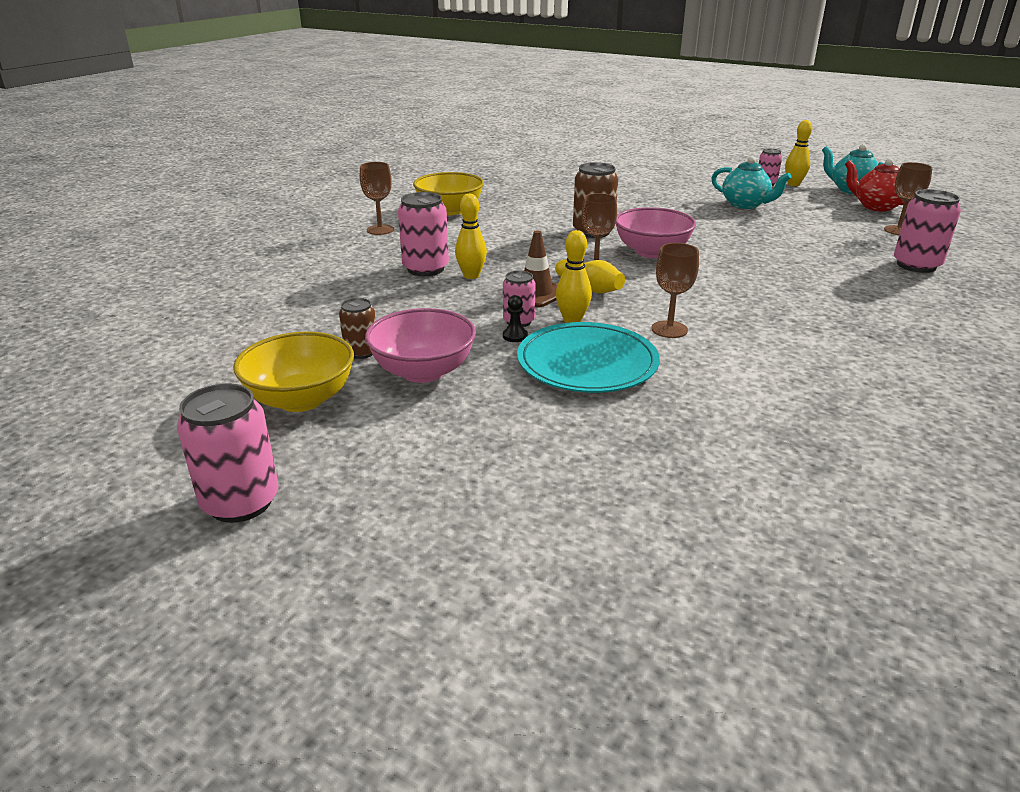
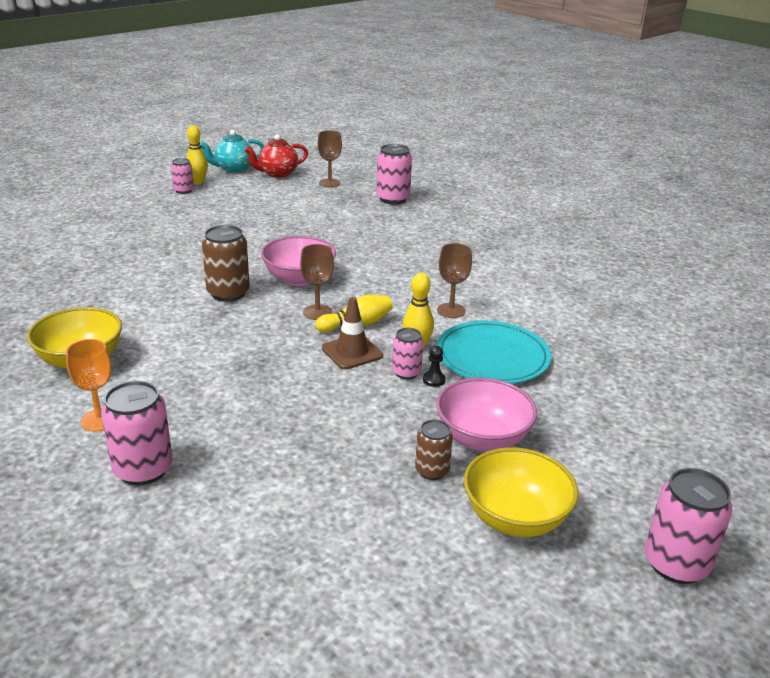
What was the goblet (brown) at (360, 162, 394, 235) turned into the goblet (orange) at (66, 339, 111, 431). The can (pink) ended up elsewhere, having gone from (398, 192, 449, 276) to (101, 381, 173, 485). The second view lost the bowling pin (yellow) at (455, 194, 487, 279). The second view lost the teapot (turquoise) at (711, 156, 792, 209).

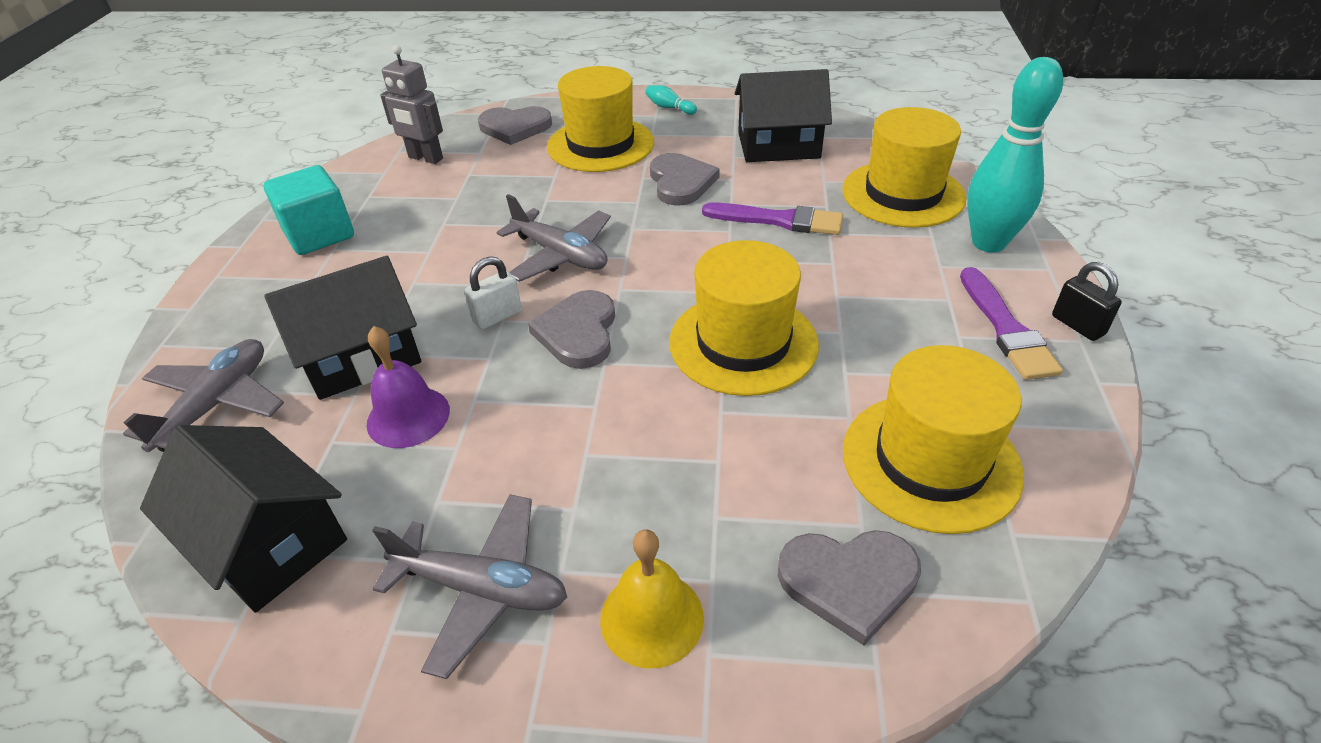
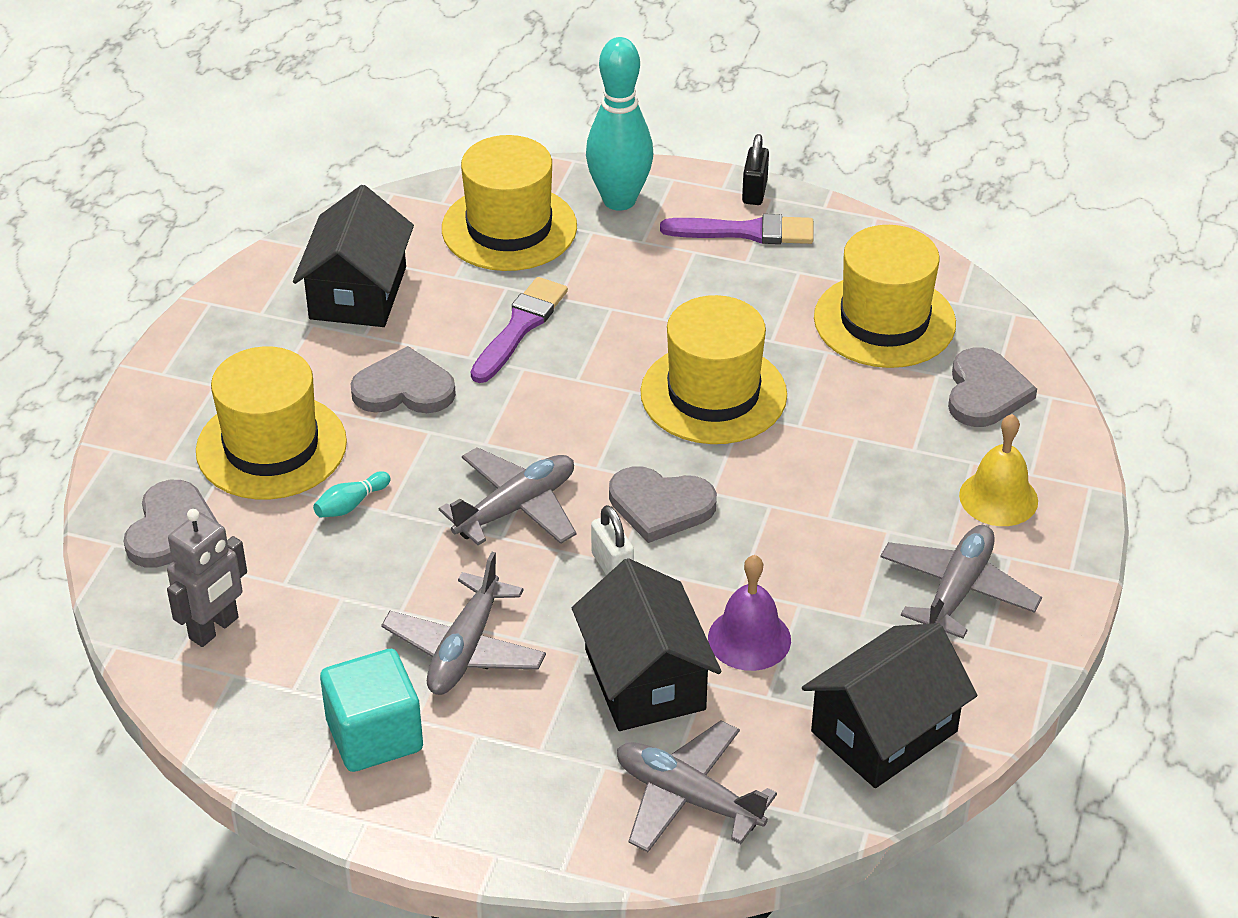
The bowling pin (turquoise) ended up elsewhere, having gone from (645, 85, 697, 115) to (313, 471, 390, 518). The second view gained the plane (grey) at (381, 552, 546, 695). The padlock (black) at (1052, 262, 1122, 341) ended up facing another way, 60 degrees counterclockwise from before.

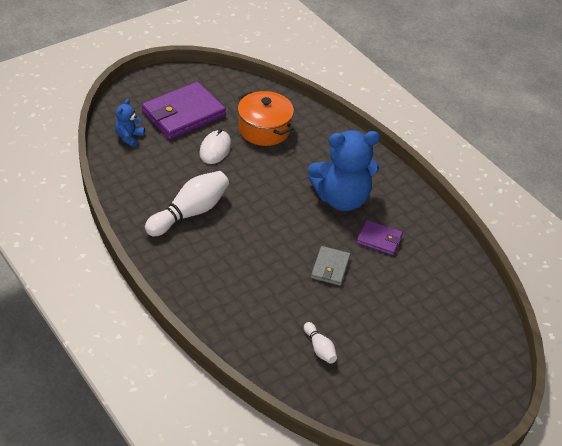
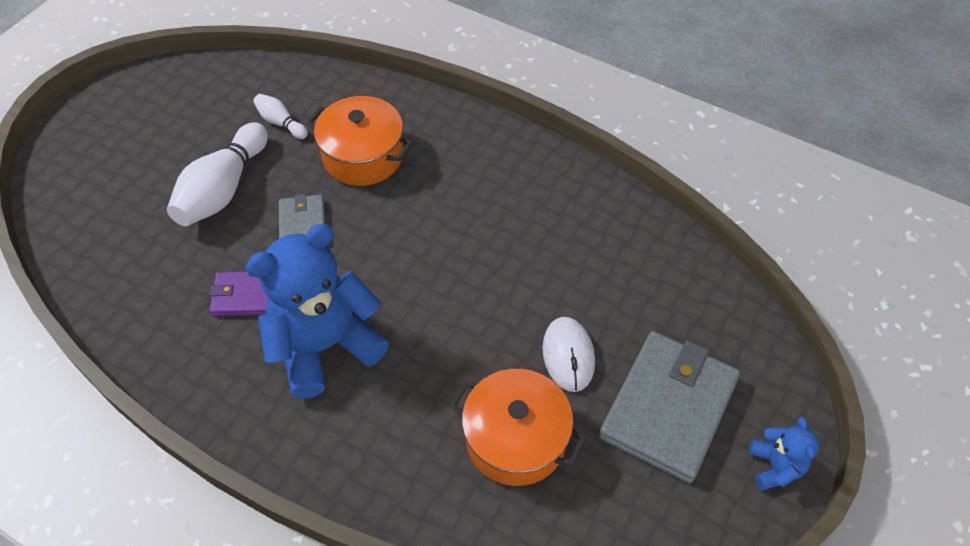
The bowling pin (white) ended up elsewhere, having gone from (145, 171, 229, 236) to (167, 122, 268, 226). The second view gained the pot (orange) at (307, 96, 413, 186). What was the wallet (purple) at (142, 81, 226, 139) turned into the wallet (grey) at (599, 331, 740, 483). The teddy bear (blue) ended up elsewhere, having gone from (115, 99, 145, 147) to (749, 417, 819, 490).

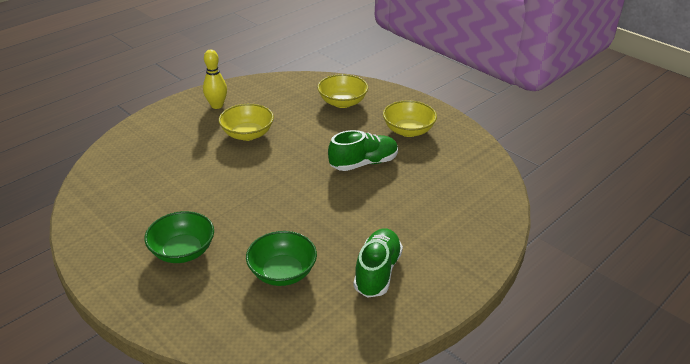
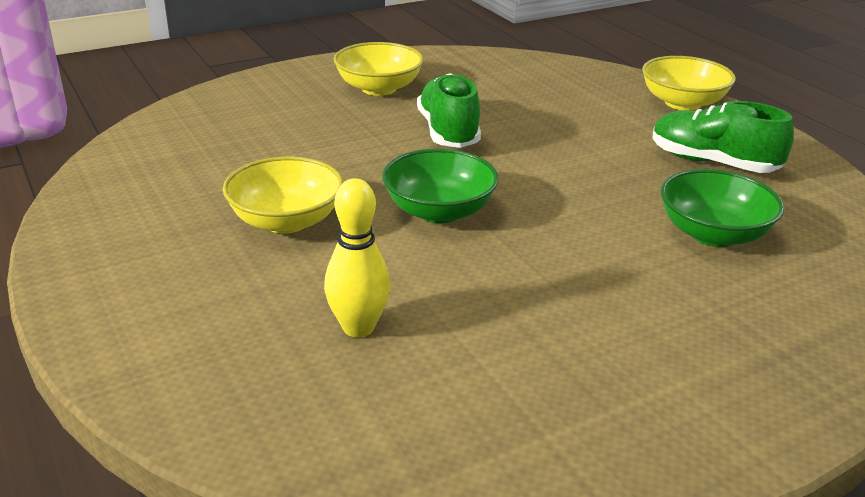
The bowling pin (yellow) ended up elsewhere, having gone from (203, 50, 227, 109) to (324, 178, 391, 337). The bowl (green) ended up elsewhere, having gone from (144, 211, 214, 263) to (382, 149, 498, 223). The bowl (yellow) ended up elsewhere, having gone from (317, 74, 368, 108) to (642, 56, 736, 111).

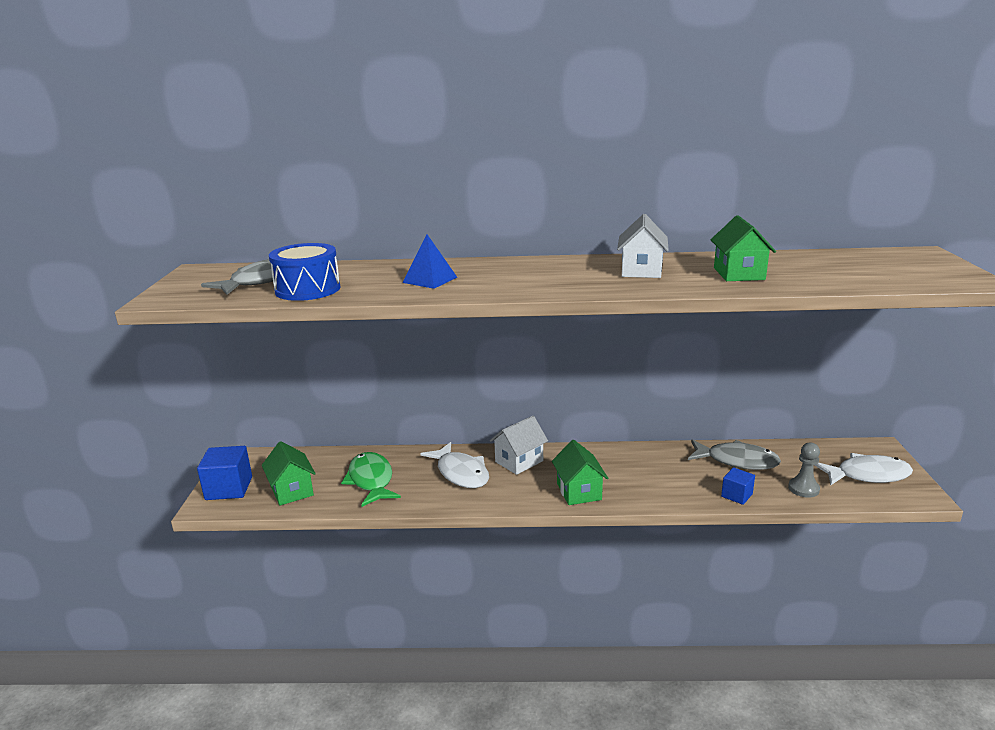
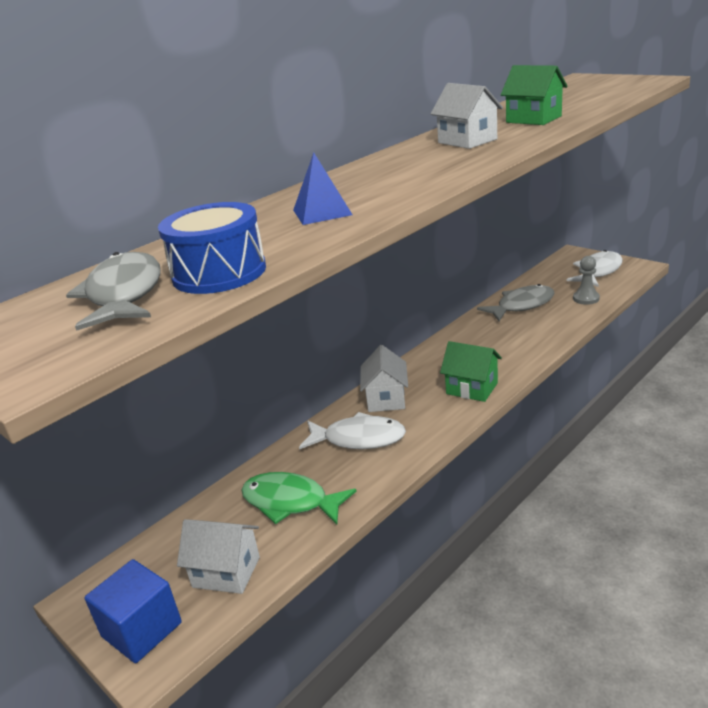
What was the house (green) at (262, 441, 316, 506) turned into the house (white) at (177, 519, 260, 594). The second view lost the cube (blue) at (721, 467, 755, 505).

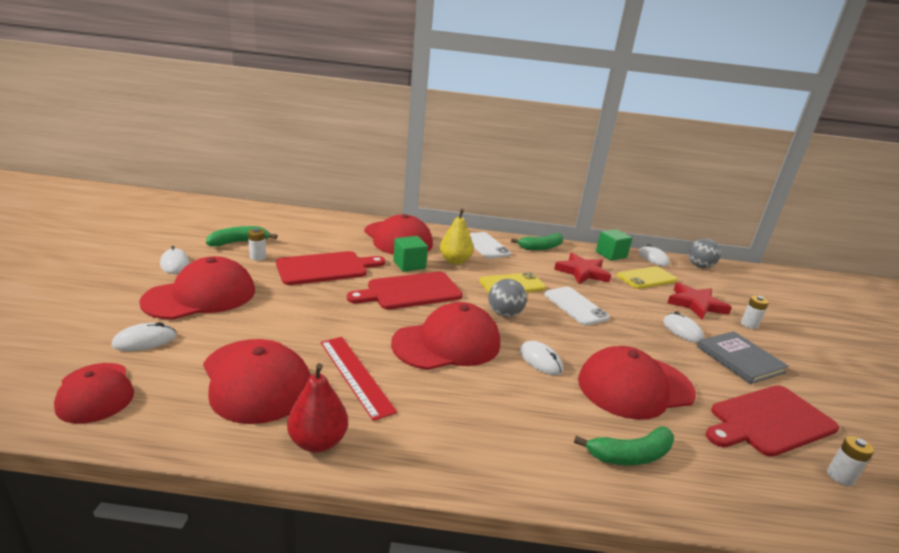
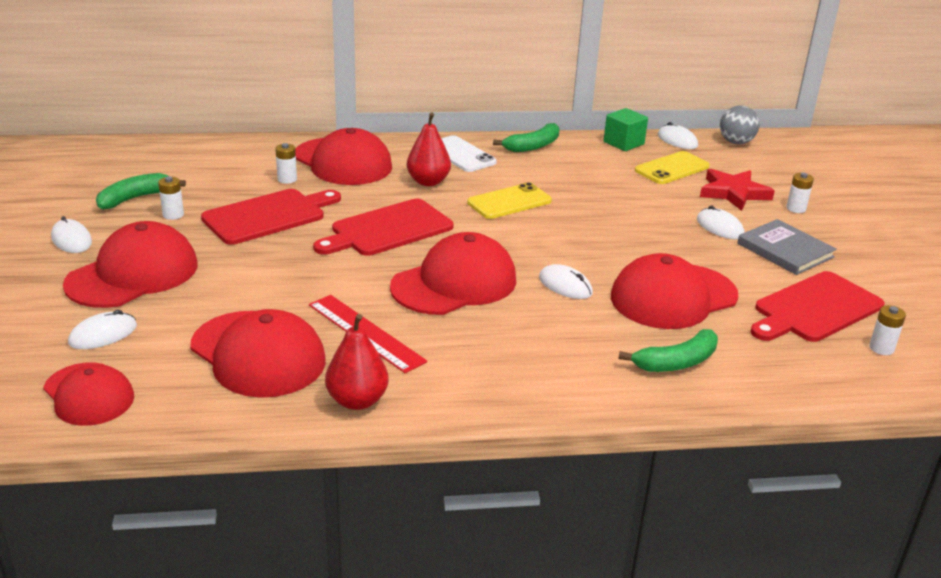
The second view gained the battery (white) at (275, 143, 297, 184). What was the pear (yellow) at (440, 209, 474, 265) turned into the pear (red) at (407, 113, 451, 186). The second view lost the cube (green) at (393, 236, 428, 272). The second view lost the ball (grey) at (488, 279, 527, 317). The second view lost the phone (white) at (544, 287, 610, 326). The second view lost the star (red) at (554, 253, 611, 284).

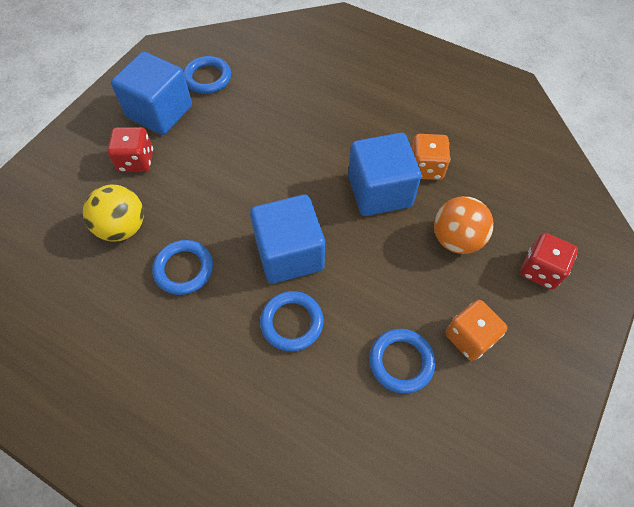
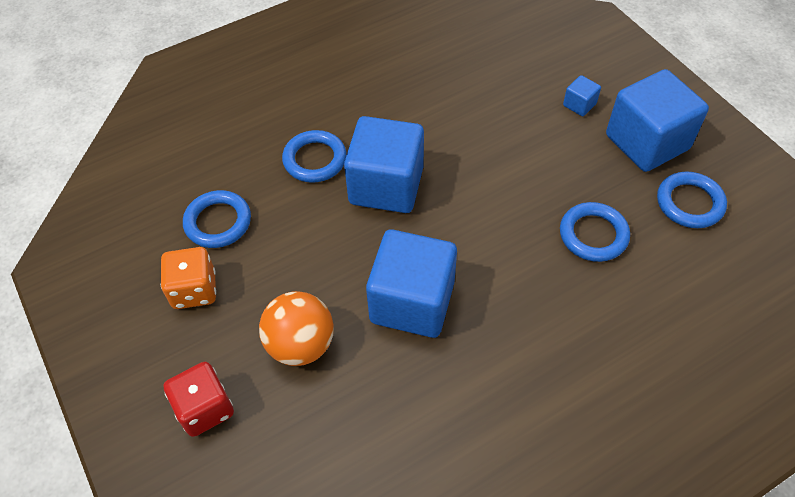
The ring (blue) ended up elsewhere, having gone from (152, 240, 213, 295) to (560, 202, 630, 262). Where the dice (red) stood at (107, 127, 153, 172), the cube (blue) came to stand at (563, 75, 601, 116). The second view lost the ball (yellow) at (83, 185, 144, 241). The second view lost the dice (orange) at (412, 134, 450, 180).

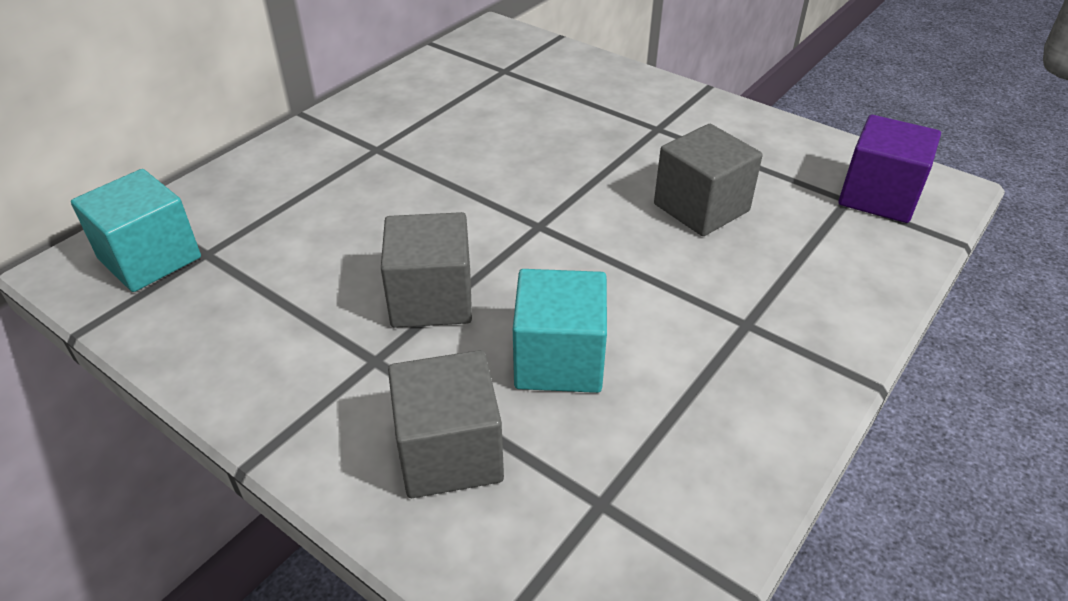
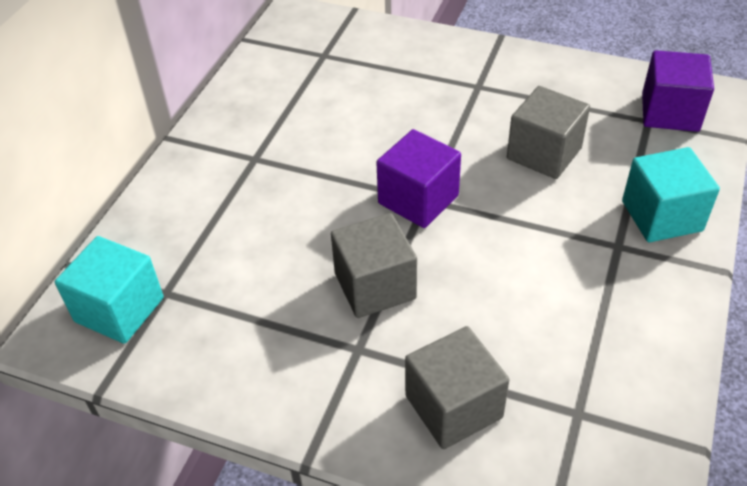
The second view gained the cube (purple) at (376, 129, 461, 228). The cube (turquoise) ended up elsewhere, having gone from (513, 269, 607, 393) to (622, 147, 720, 242).

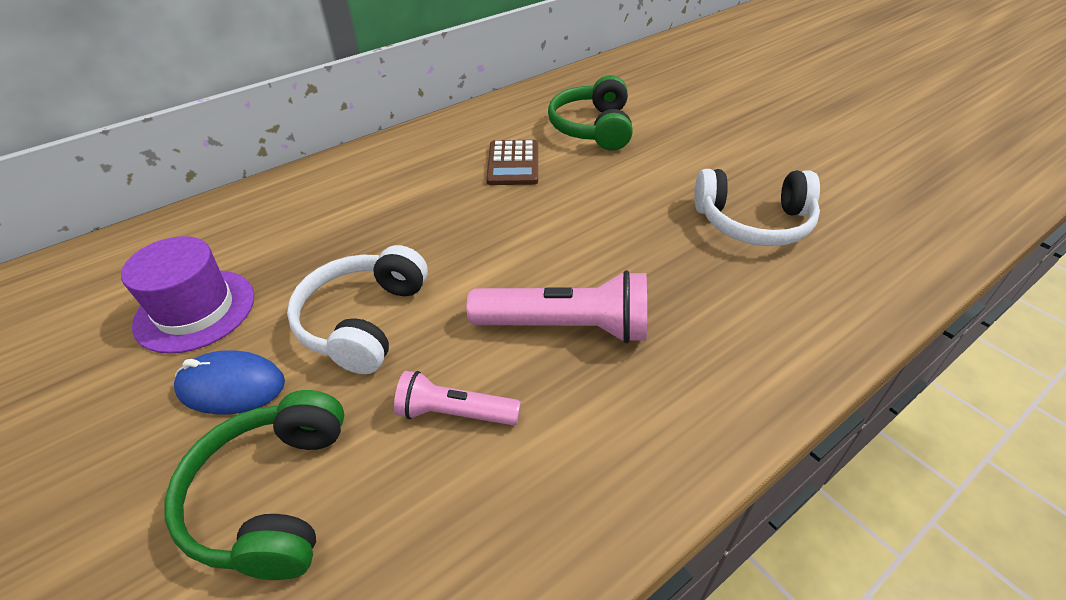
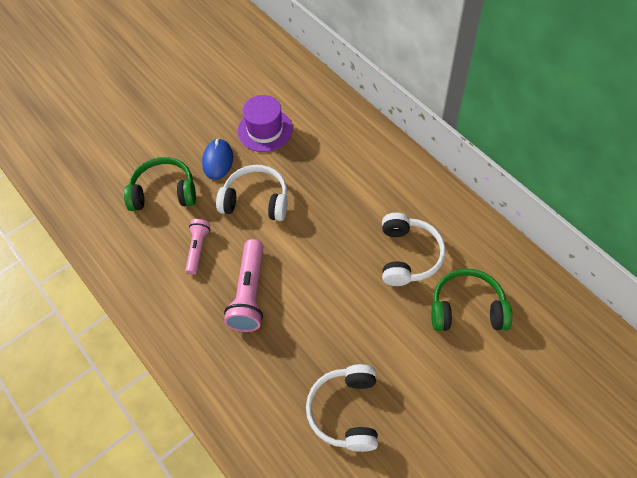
Where the calculator (brown) stood at (486, 140, 538, 185), the headphones (white) came to stand at (382, 213, 446, 286).

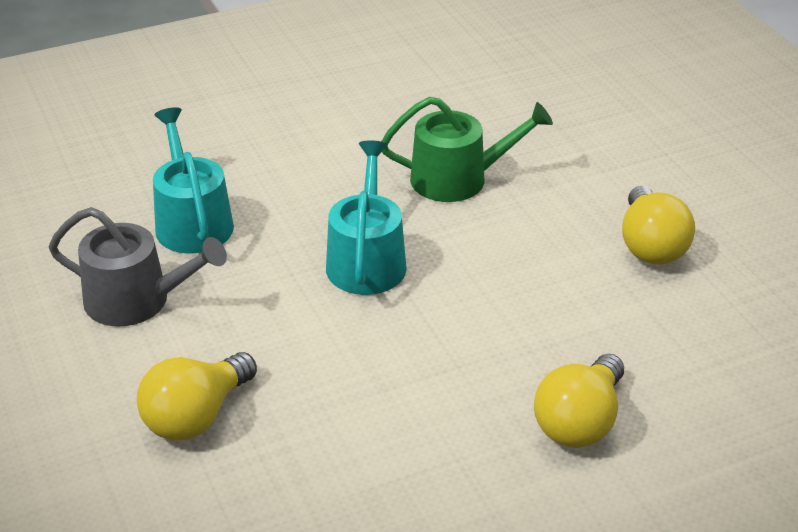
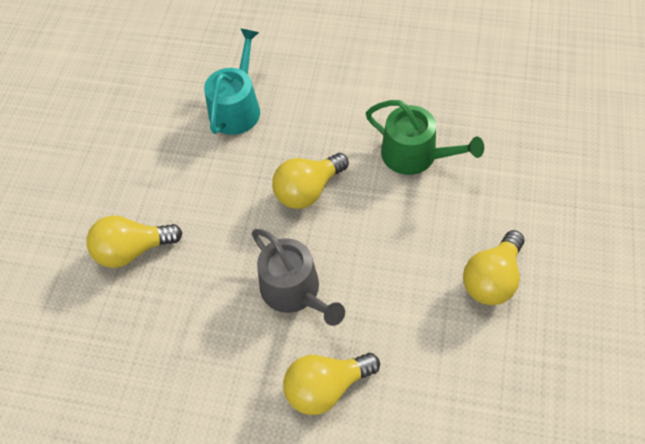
The watering can (grey) ended up elsewhere, having gone from (49, 207, 227, 327) to (252, 229, 345, 326). Where the watering can (turquoise) stood at (326, 140, 407, 295), the light bulb (yellow) came to stand at (272, 153, 349, 209).

